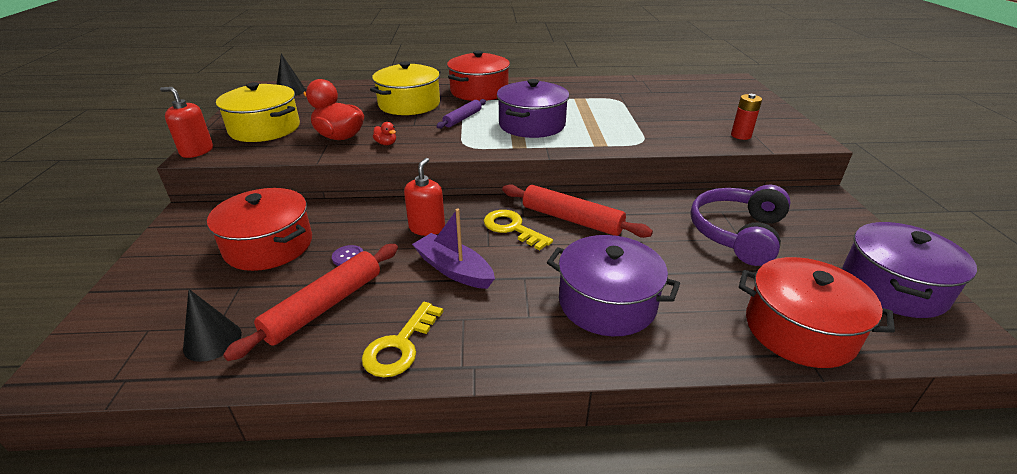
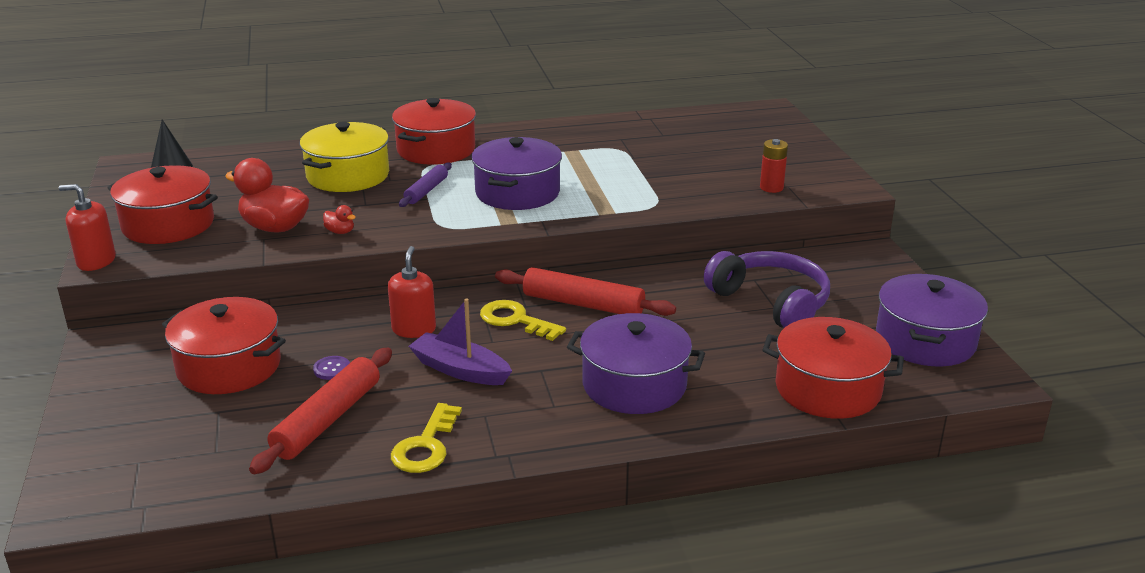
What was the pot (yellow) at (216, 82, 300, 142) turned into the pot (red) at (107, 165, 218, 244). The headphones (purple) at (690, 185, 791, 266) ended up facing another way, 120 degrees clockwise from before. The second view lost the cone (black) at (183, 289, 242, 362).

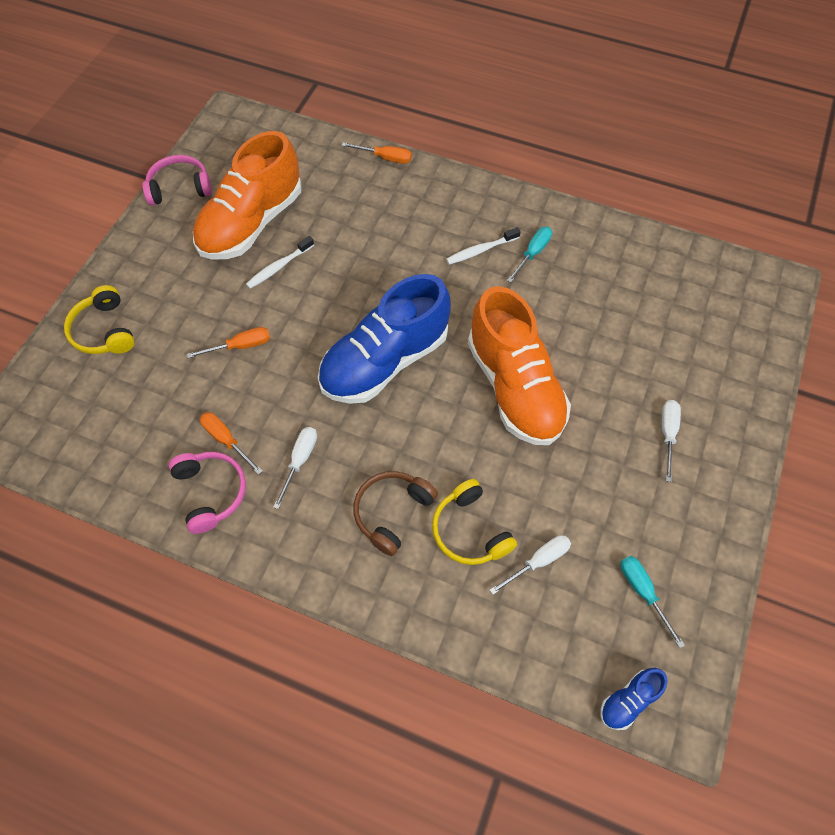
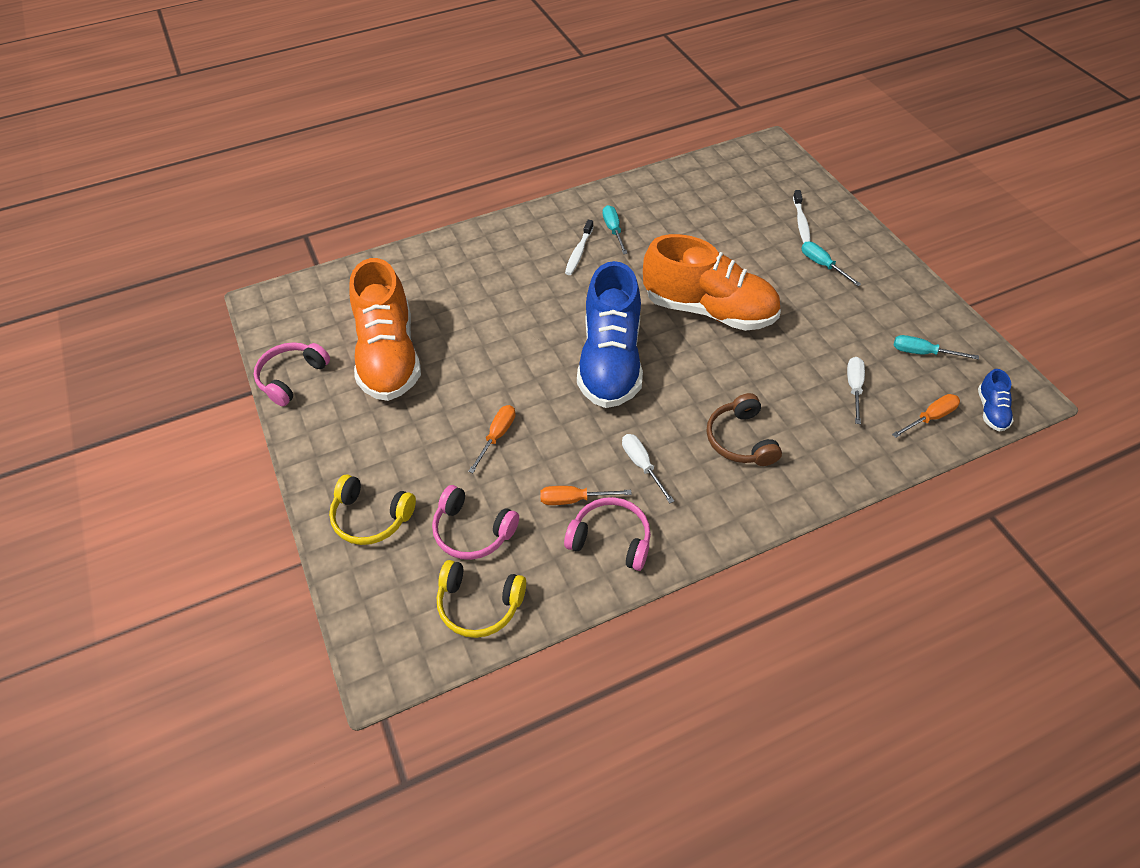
The second view gained the headphones (pink) at (432, 485, 519, 560). The headphones (yellow) ended up elsewhere, having gone from (432, 479, 517, 565) to (437, 560, 526, 638). The toothbrush (white) ended up elsewhere, having gone from (246, 236, 314, 289) to (793, 190, 810, 243). What was the screwdriver (white) at (662, 400, 681, 482) turned into the screwdriver (turquoise) at (802, 241, 861, 286). The screwdriver (orange) ended up elsewhere, having gone from (341, 142, 412, 164) to (892, 394, 960, 438).

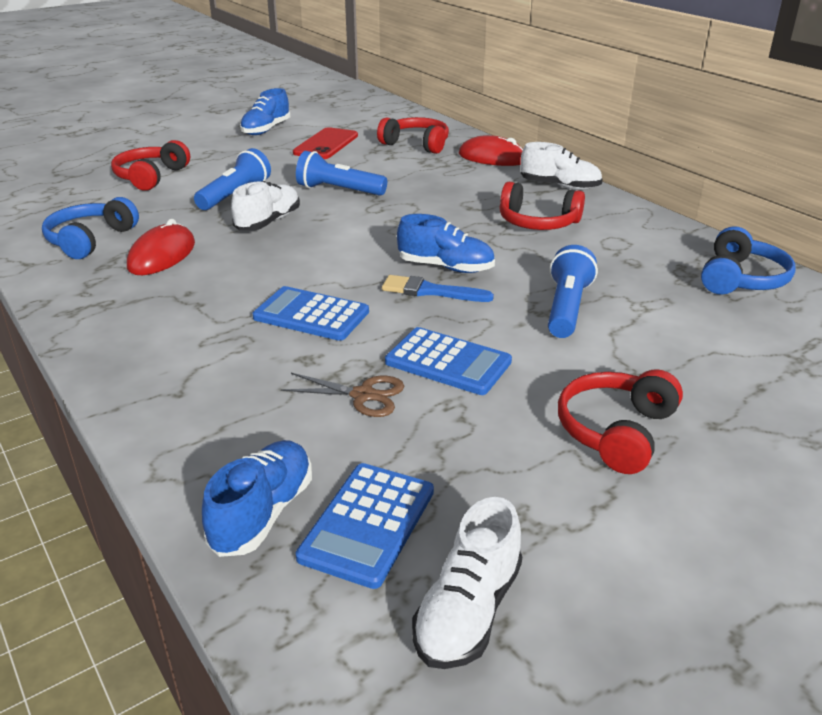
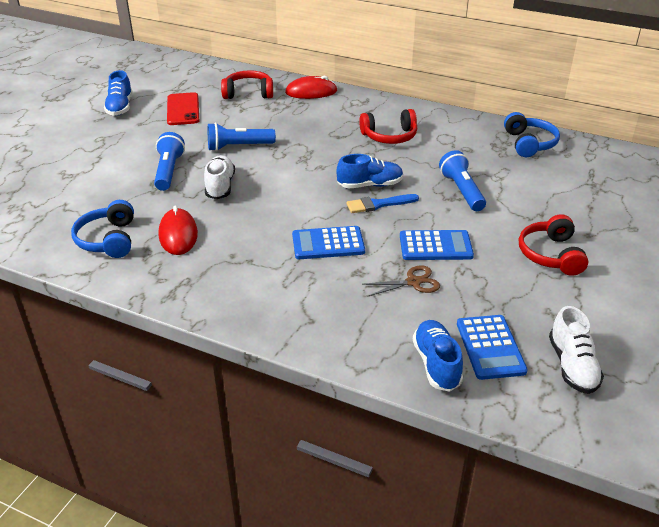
The second view lost the headphones (red) at (111, 140, 190, 191). The second view lost the shoe (white) at (521, 142, 603, 190).

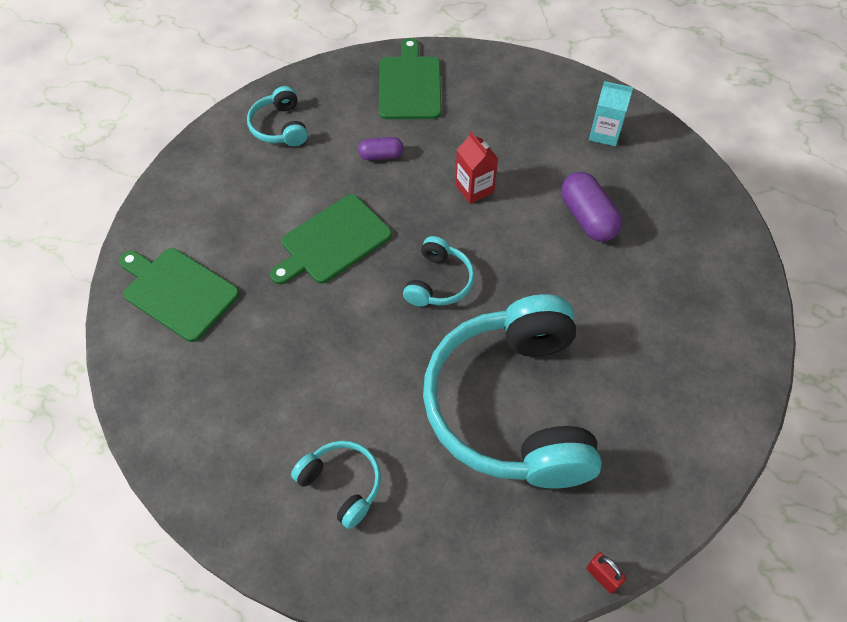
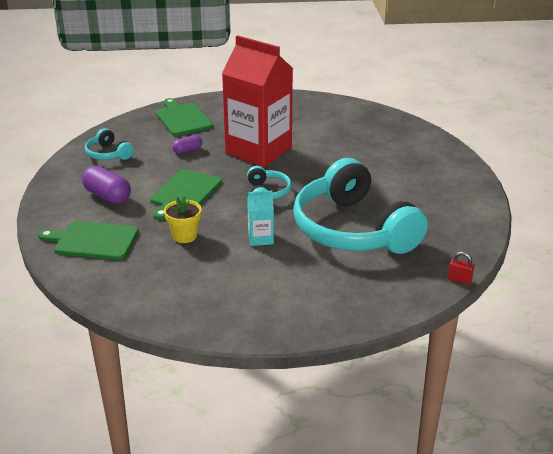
The capsule (purple) ended up elsewhere, having gone from (561, 172, 622, 242) to (82, 166, 131, 204). The second view gained the flower pot (yellow) at (164, 195, 202, 243). The size of the carton (red) at (455, 131, 498, 204) changed by a factor of 2.45. The carton (turquoise) ended up elsewhere, having gone from (589, 81, 633, 146) to (247, 191, 274, 246). The second view lost the headphones (turquoise) at (291, 441, 381, 529).

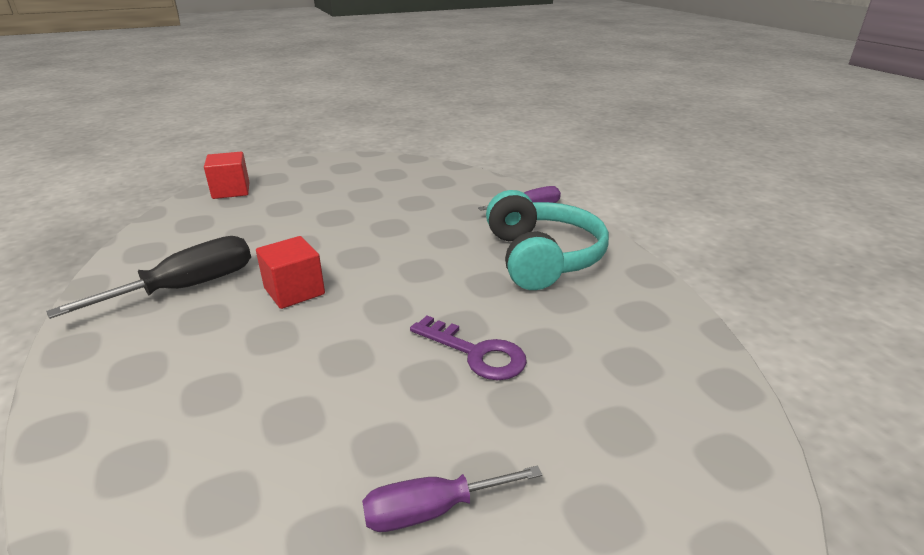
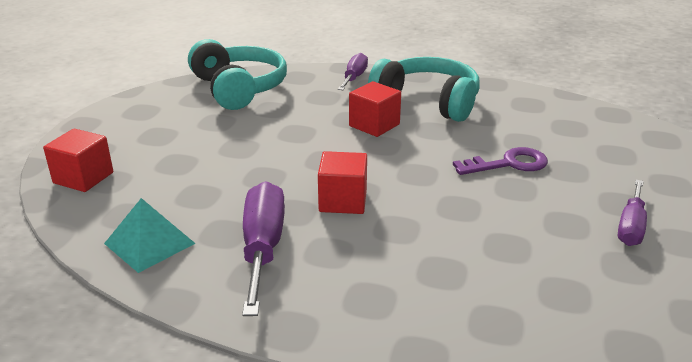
The second view gained the pyramid (turquoise) at (104, 198, 196, 273). The second view gained the headphones (turquoise) at (188, 39, 287, 110). What was the screwdriver (black) at (46, 236, 251, 319) turned into the screwdriver (purple) at (242, 181, 285, 316). The second view gained the cube (red) at (349, 81, 401, 137).

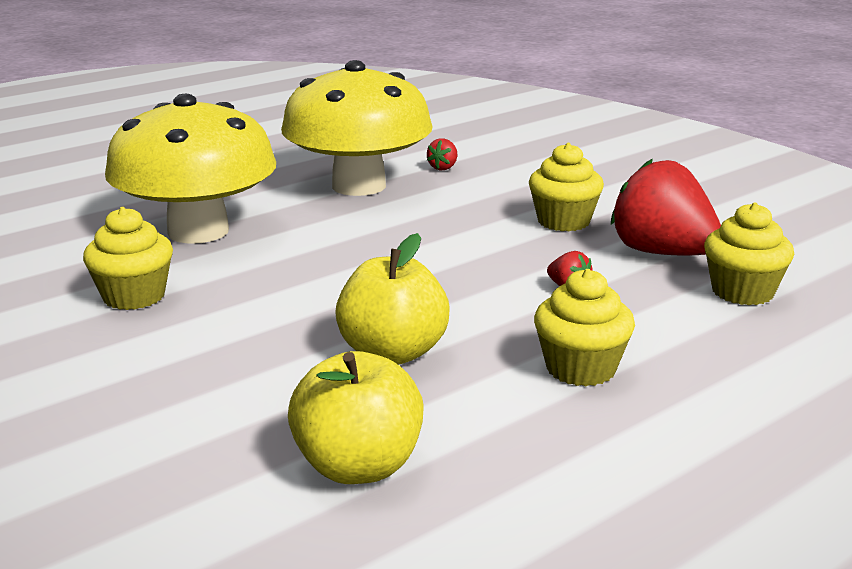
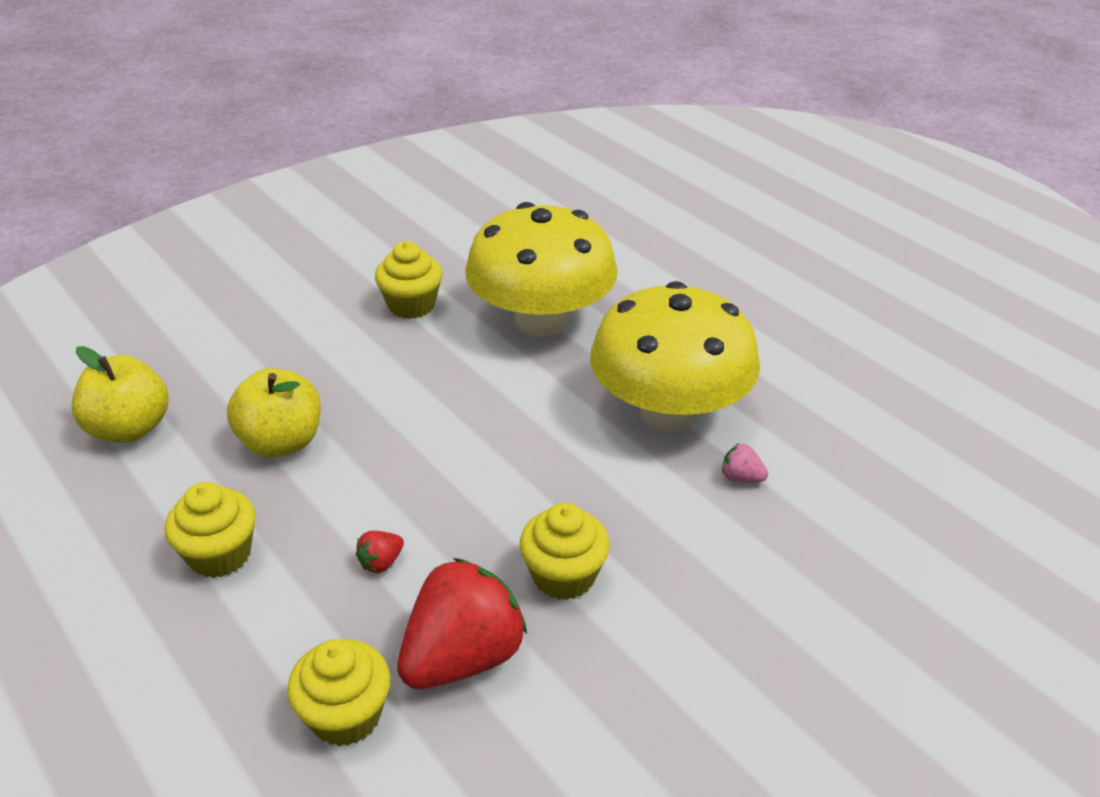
What was the strawberry (red) at (427, 138, 457, 170) turned into the strawberry (pink) at (722, 443, 768, 482).

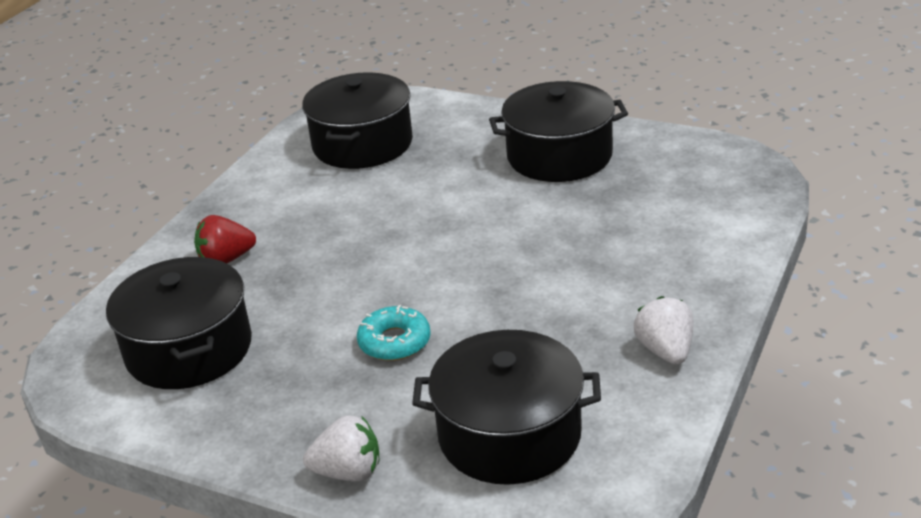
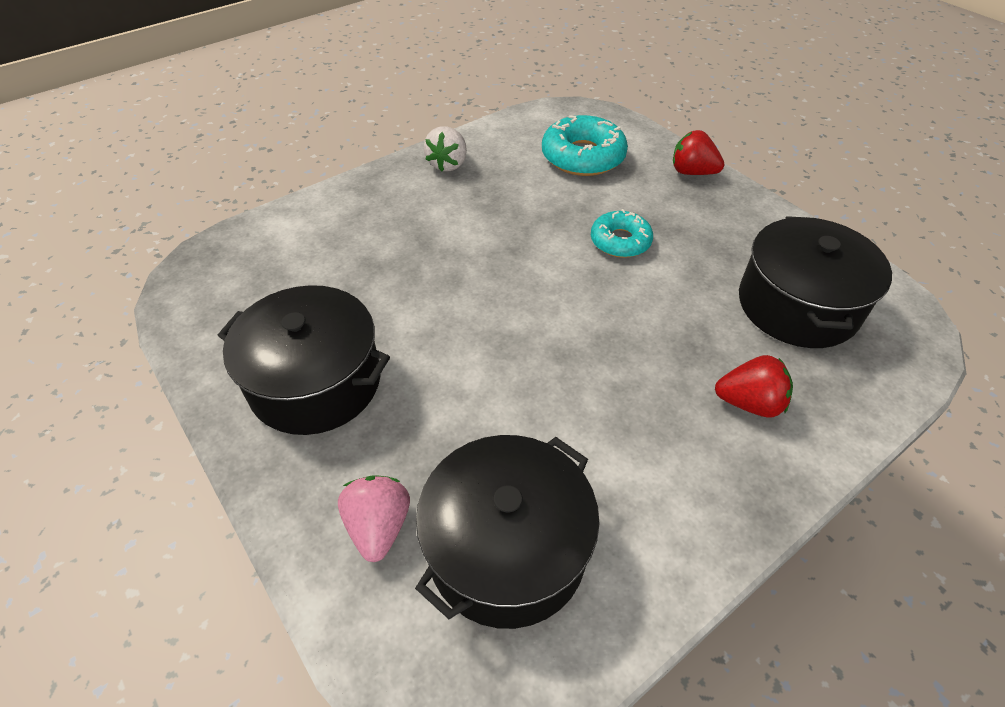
The second view gained the strawberry (pink) at (338, 475, 410, 562). Where the pot (black) stood at (412, 330, 601, 485), the donut (turquoise) came to stand at (542, 115, 628, 176). What was the strawberry (white) at (303, 416, 379, 481) turned into the strawberry (red) at (673, 130, 724, 175).

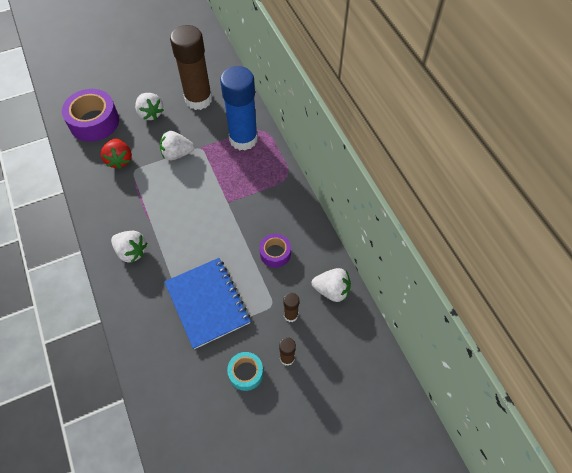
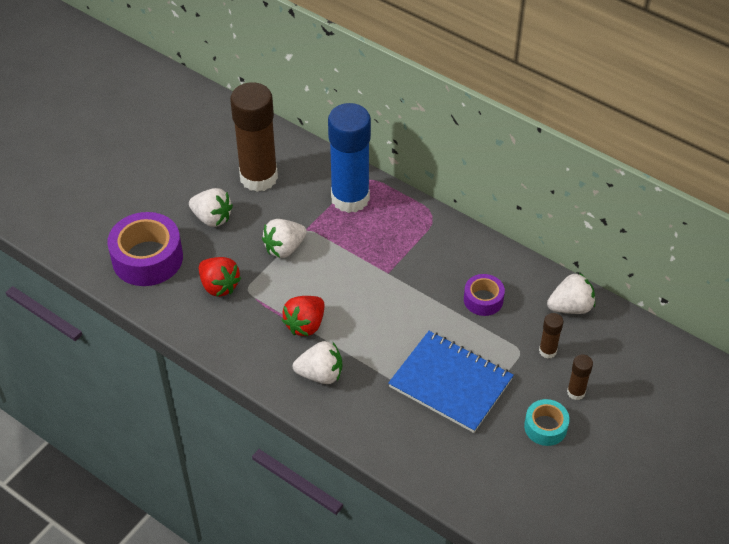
The second view gained the strawberry (red) at (282, 296, 324, 336).

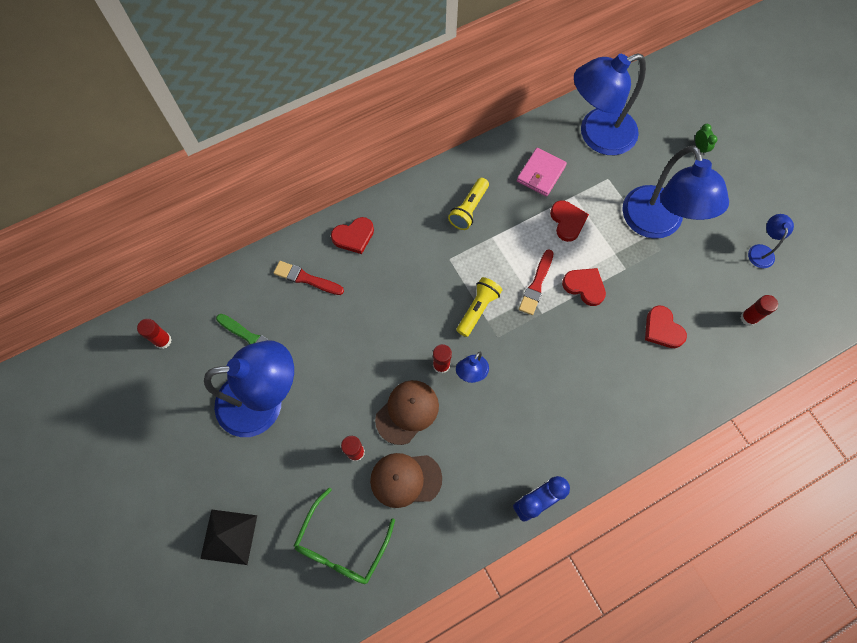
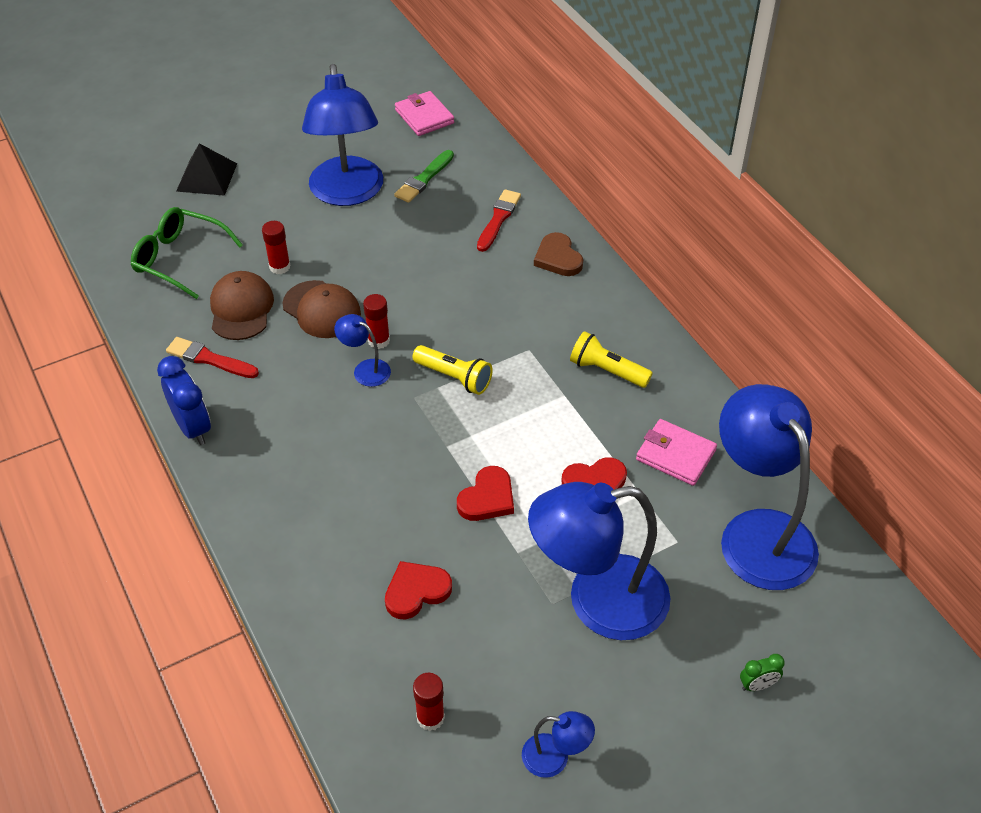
The brush (red) ended up elsewhere, having gone from (519, 249, 553, 315) to (166, 337, 259, 378). Where the glue stick (red) stood at (137, 319, 172, 349), the wallet (pink) came to stand at (395, 91, 454, 136). What was the heart (red) at (331, 217, 374, 254) turned into the heart (brown) at (534, 232, 583, 276).

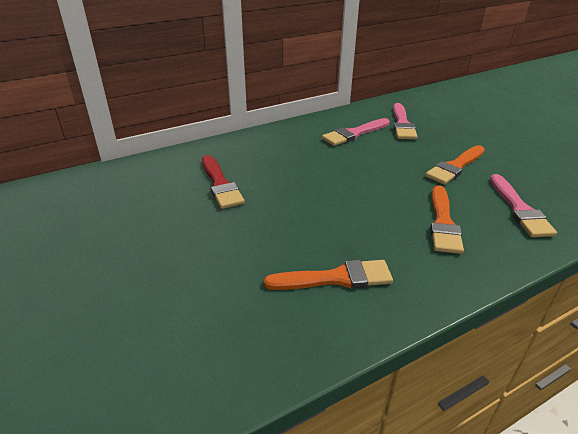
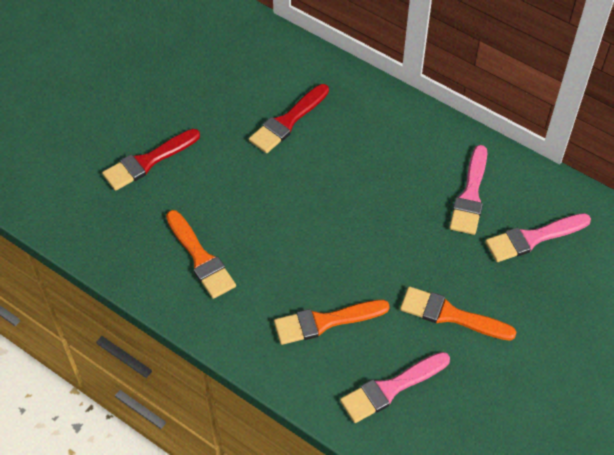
The second view gained the brush (red) at (102, 129, 200, 191). The brush (pink) at (322, 118, 390, 146) ended up facing another way, 105 degrees counterclockwise from before.

